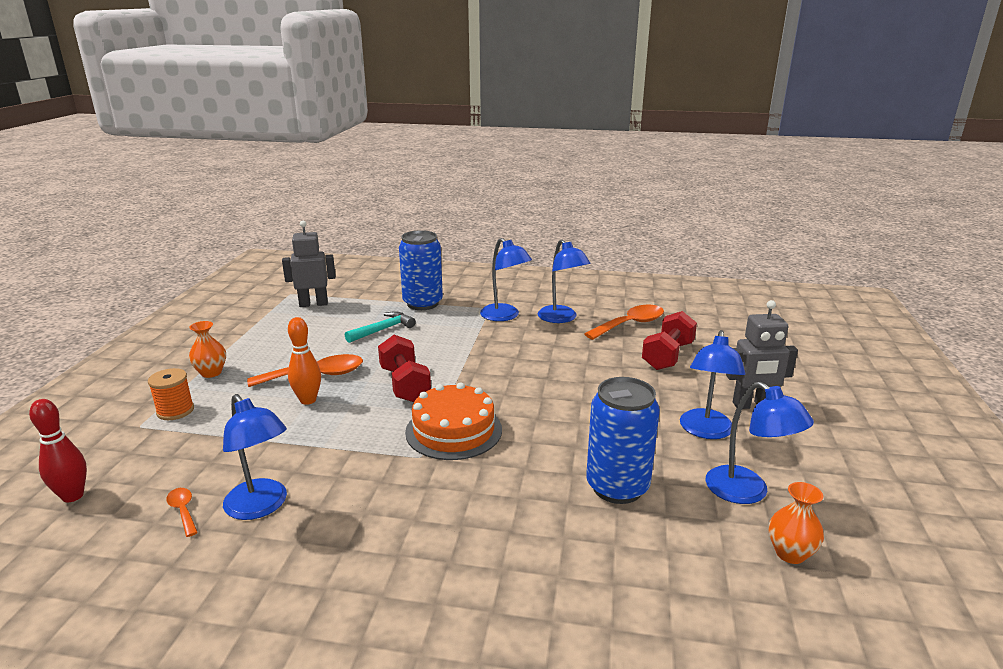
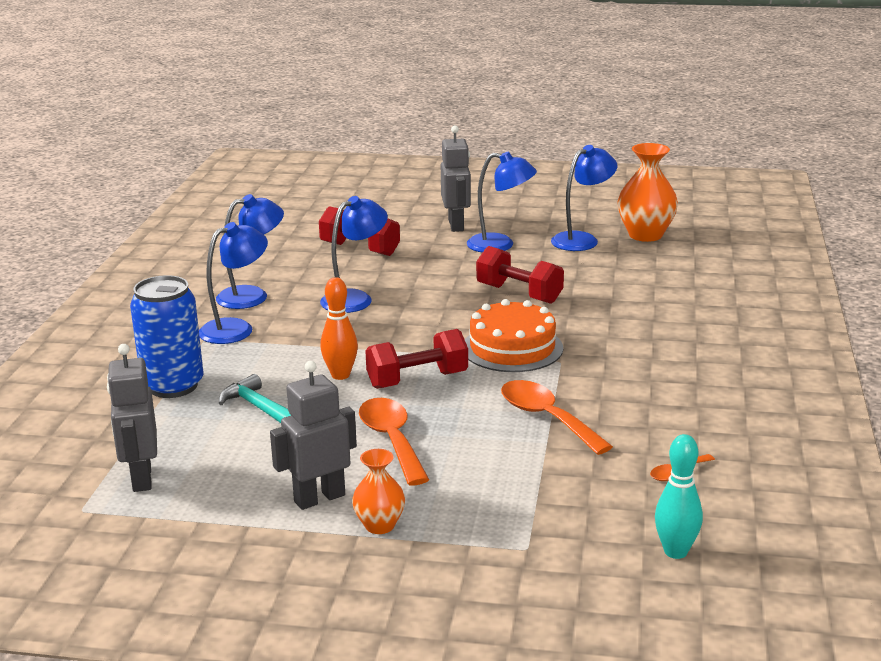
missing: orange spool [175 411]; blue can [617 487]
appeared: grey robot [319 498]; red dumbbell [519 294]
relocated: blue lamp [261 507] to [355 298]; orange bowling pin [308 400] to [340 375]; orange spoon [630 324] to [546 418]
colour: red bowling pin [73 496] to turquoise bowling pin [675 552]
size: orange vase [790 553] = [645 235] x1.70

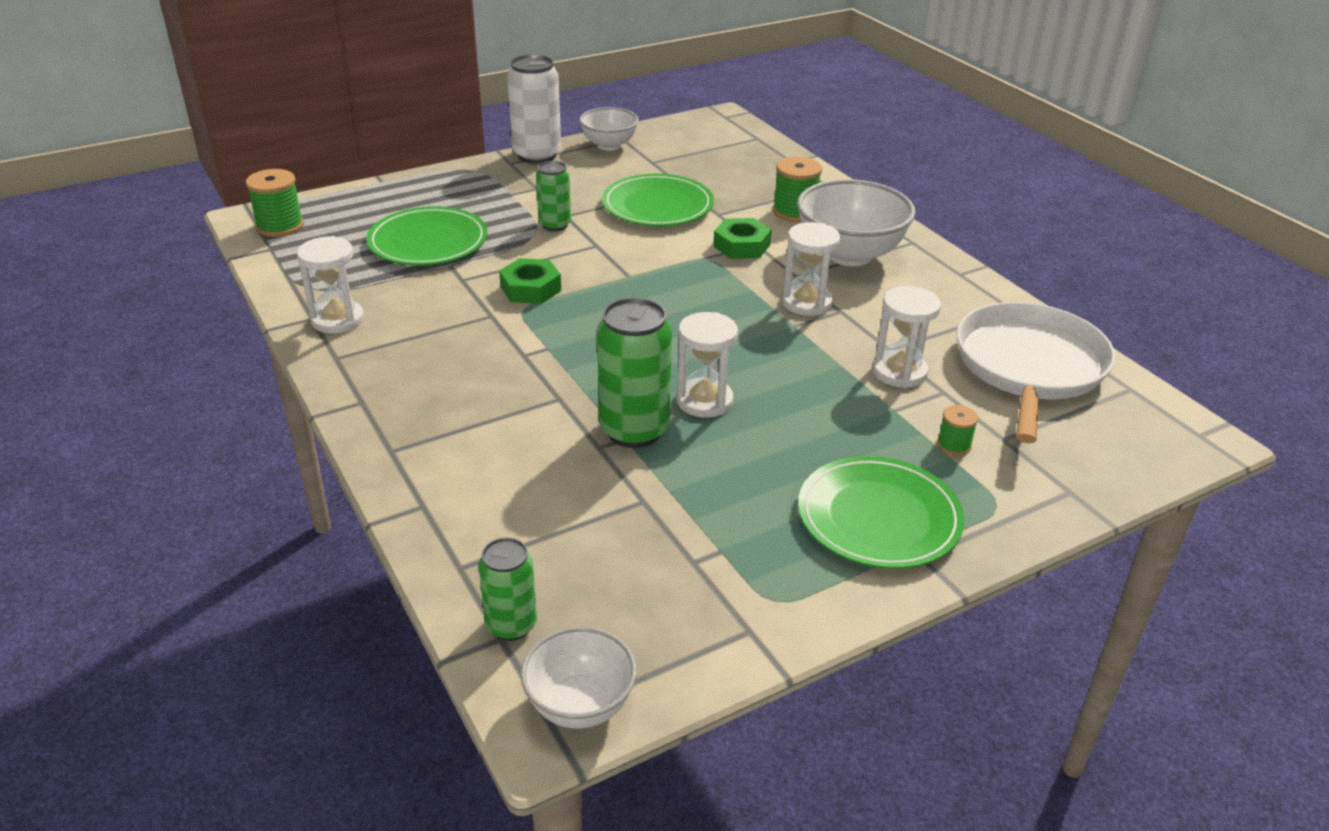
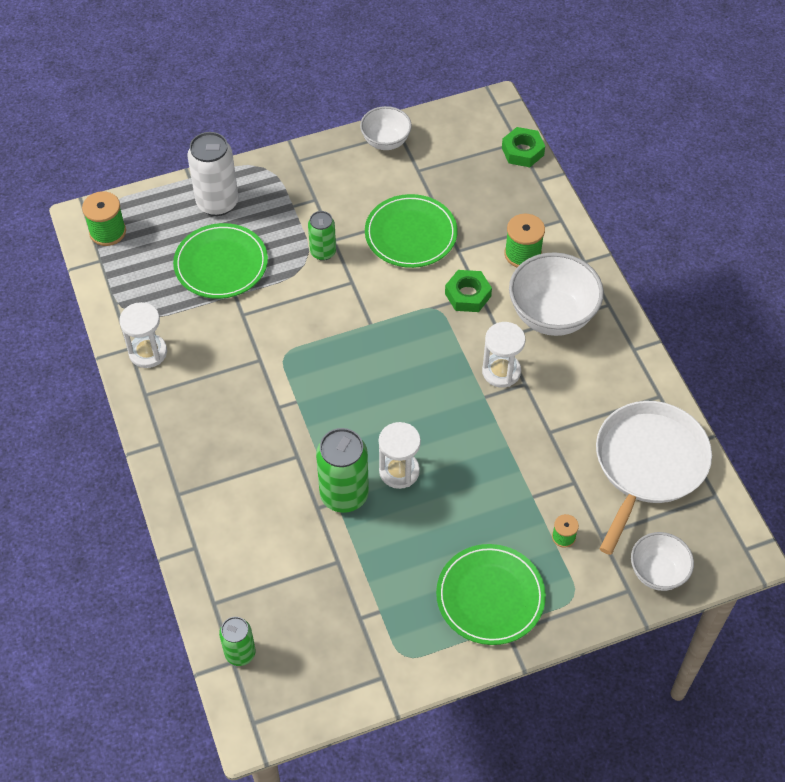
missing: white hourglass [899 372]
relocated: green nut [530 289] to [522 151]; white can [537 155] to [217 203]; white bowl [580 705] to [657 572]

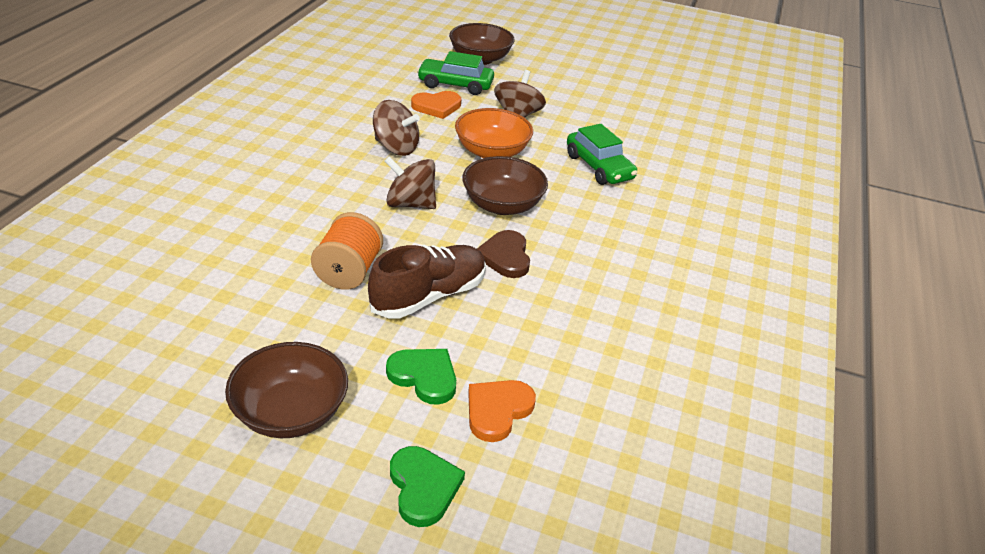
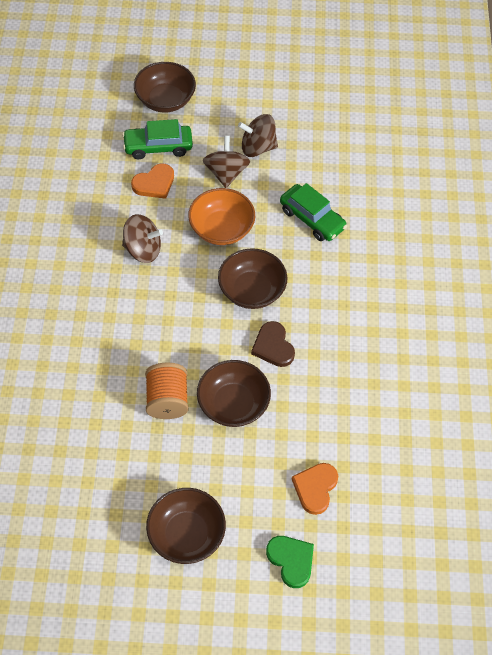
missing: green heart [424 376]
relocated: brown spinning top [410 204] to [257 147]
exchanged: brown shoe [428 296] to brown bowl [233 404]

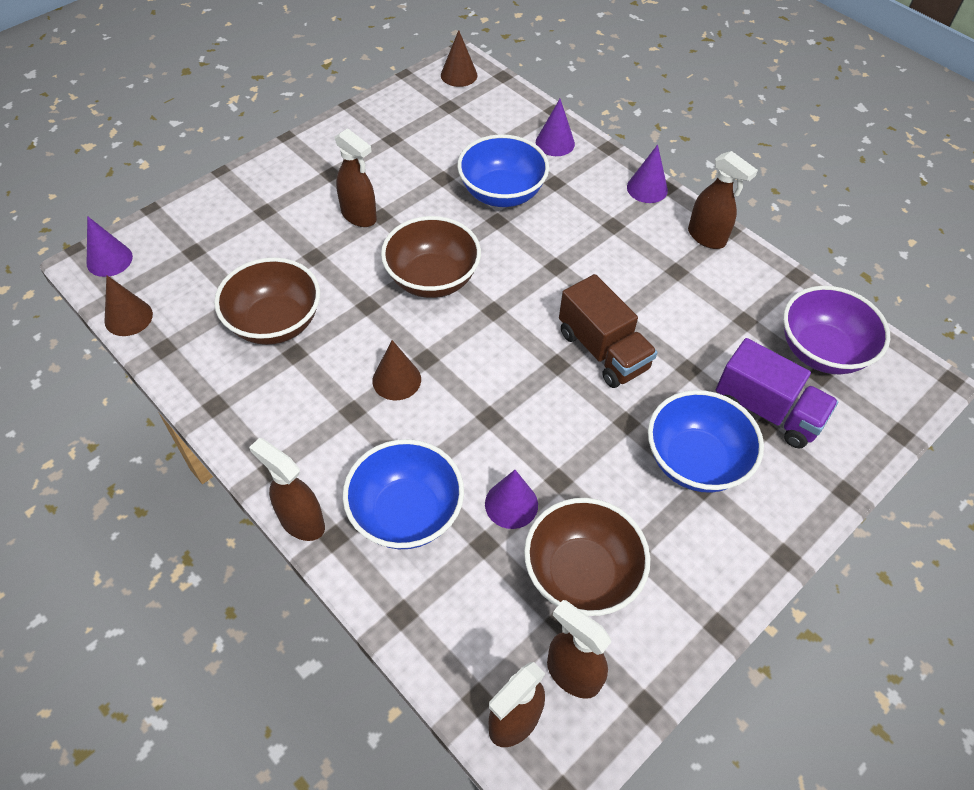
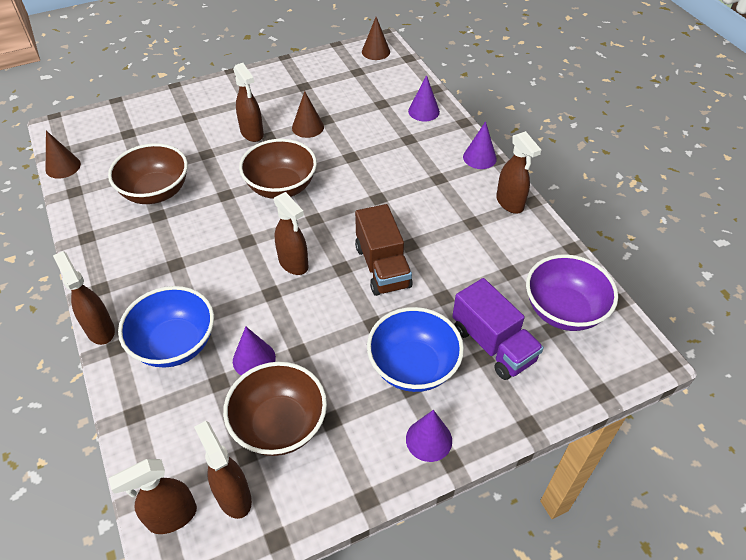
missing: blue bowl [502 193]
appeared: brown spray bottle [293 263]
relocated: purple cone [109 260] to [429 439]; brown cone [396 380] to [308 127]

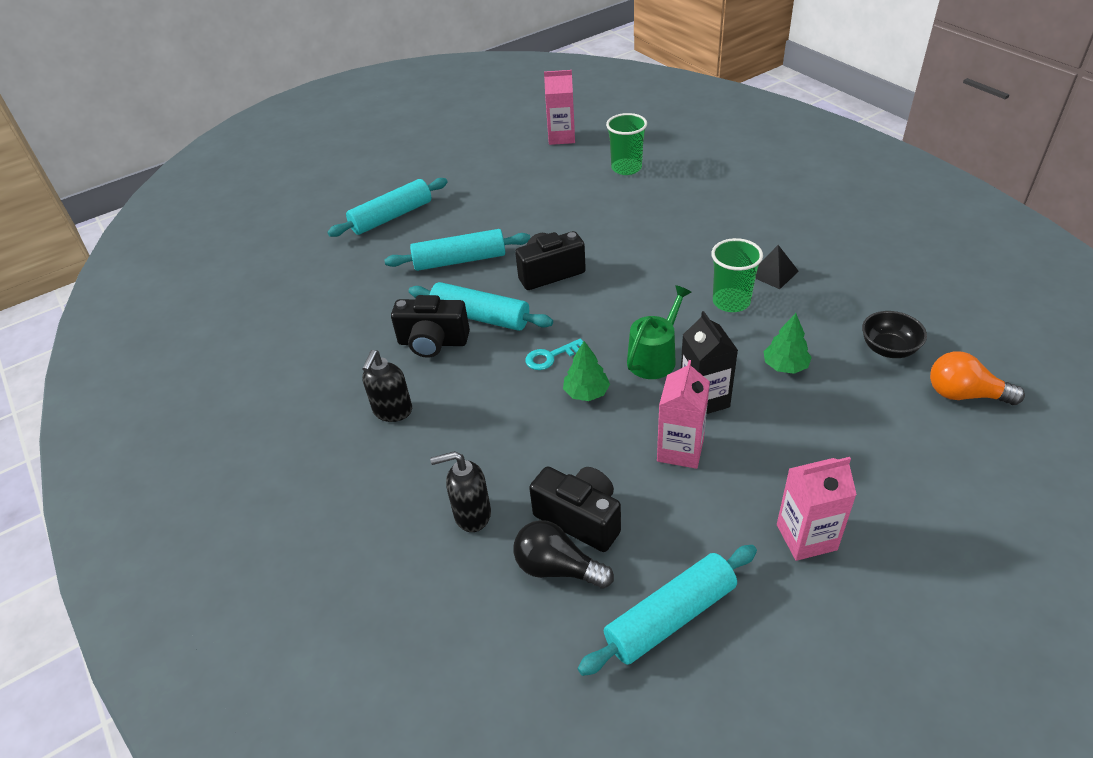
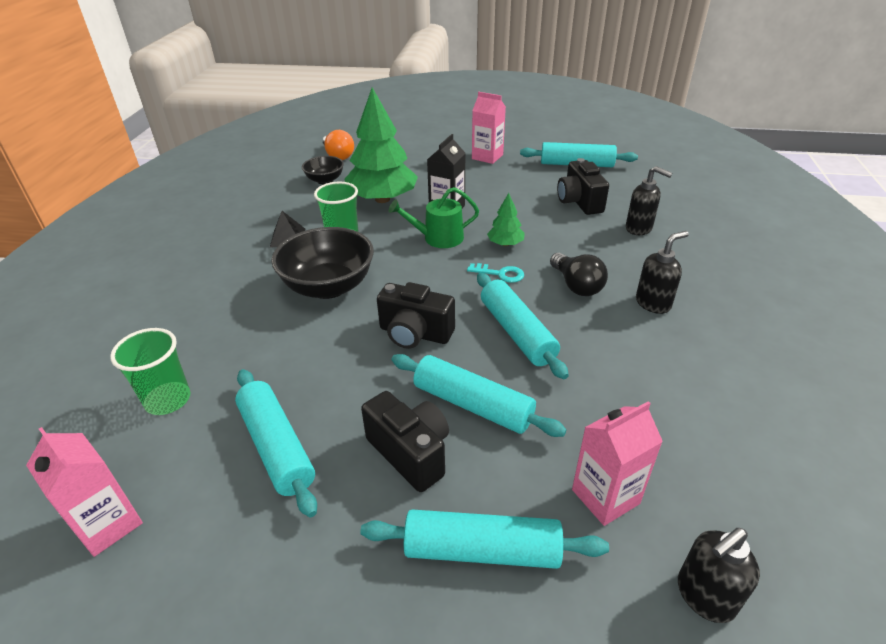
appeared: turquoise rolling pin [276 447]; black bowl [328 286]; black soap dispenser [704 596]
relocated: black camera [433 342] to [410 453]; black light bulb [557 568] to [576 285]; pink carton [680 450] to [605 496]
size: green tree [785 366] = [382 199] x2.18

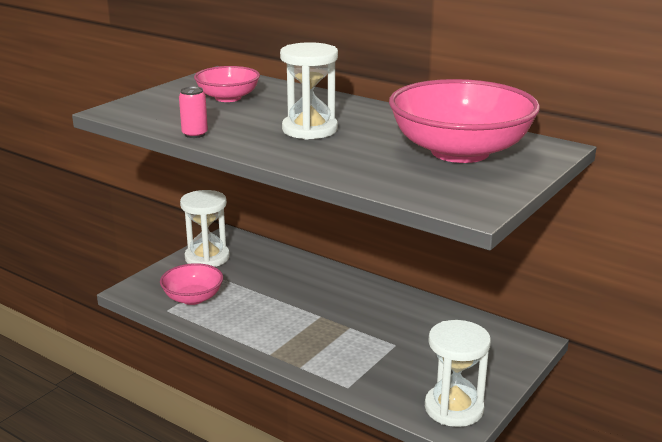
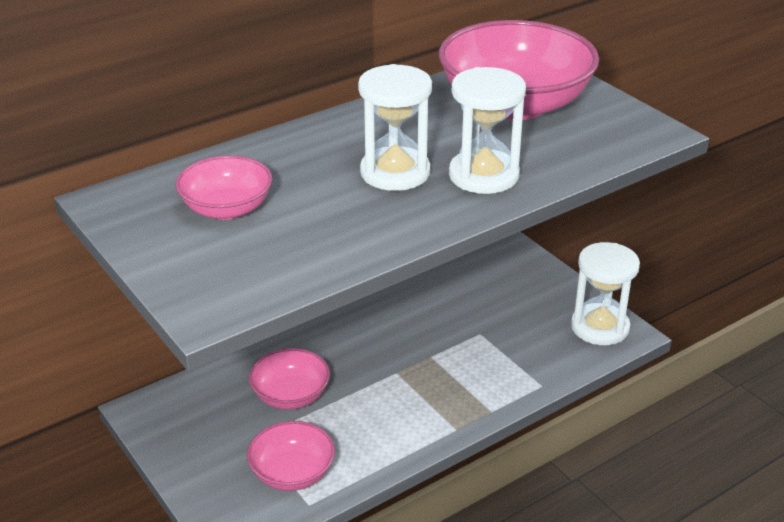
missing: pink can [195 134]
appeared: pink bowl [290 396]
relocated: white hourglass [207 258] to [483 175]

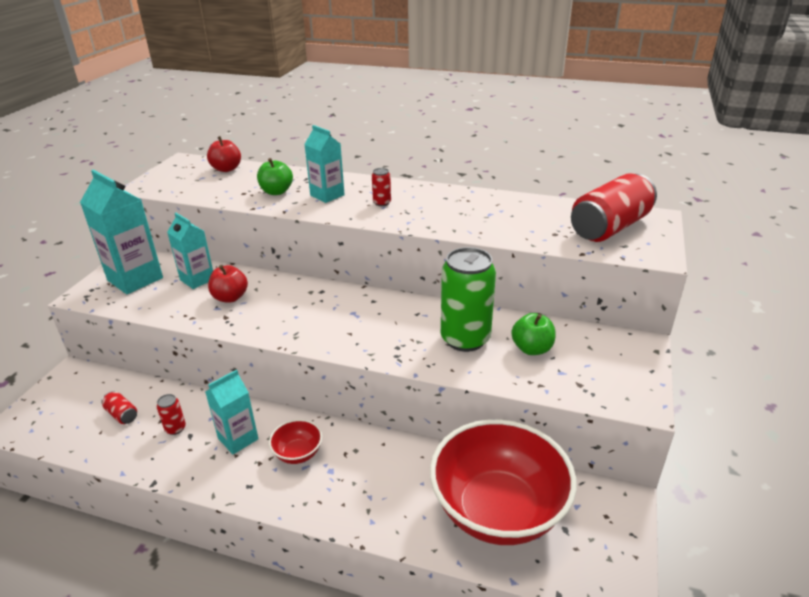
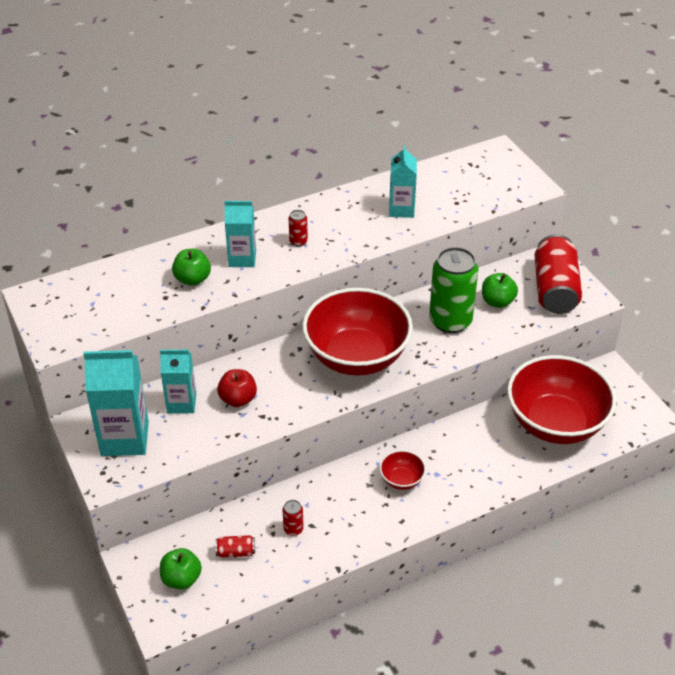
missing: red apple [226 169]
appeared: green apple [181 579]; red bowl [356 357]
relocated: turquoise carton [238 439] to [401 209]; red can [609 227] to [555 289]

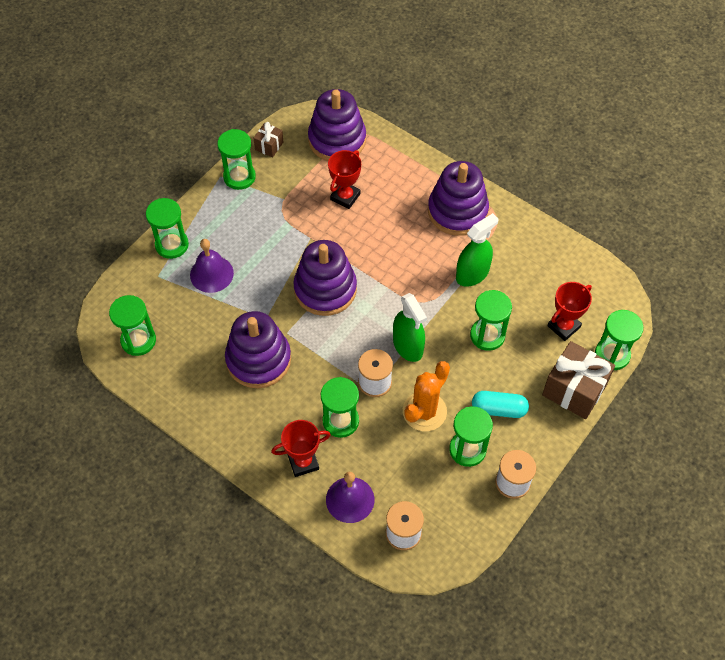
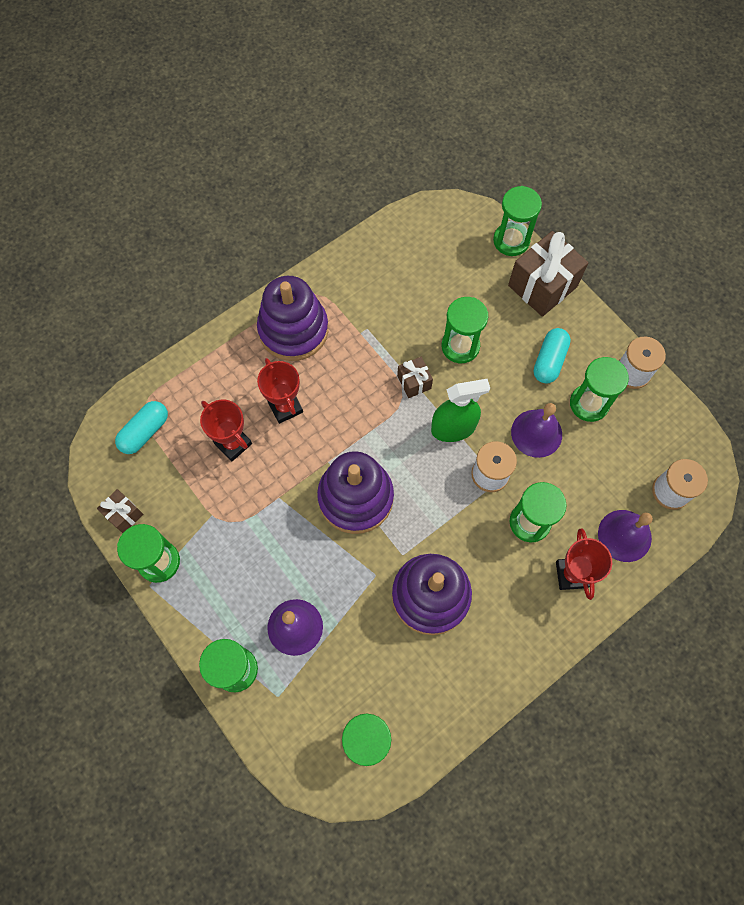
missing: green spray bottle [472 274]
appeared: brown gift [414 382]
relocated: red trophy [563 326] to [285 407]
exchanged: purple stacking toy [337 140] to turquoise capsule [145 432]; orange cactus [424 411] to purple bell [536 433]

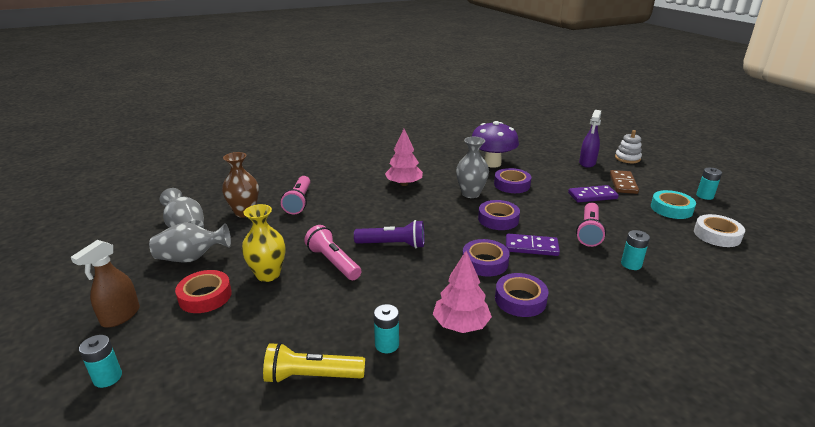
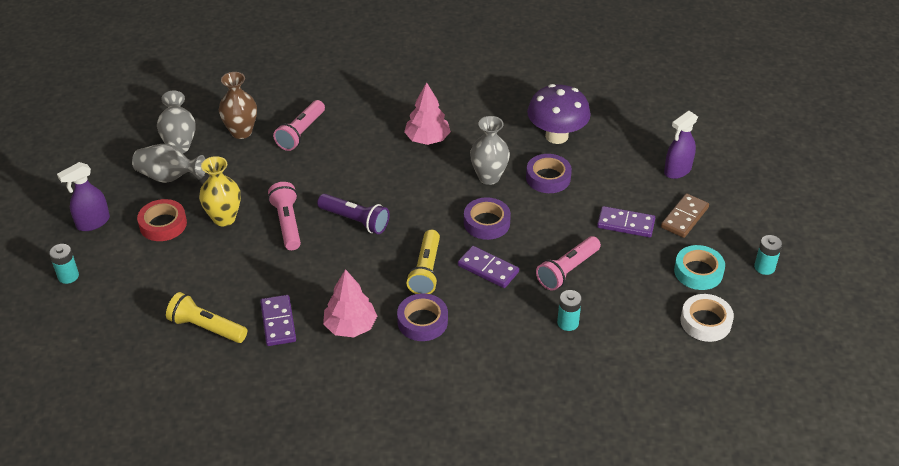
missing: white stacking toy [627 158]
exchanged: turquoise battery [387 345] to purple domino [278 322]; purple tape [485 262] to yellow flashlight [426 271]
colour: brown spray bottle [120 316] to purple spray bottle [93 222]

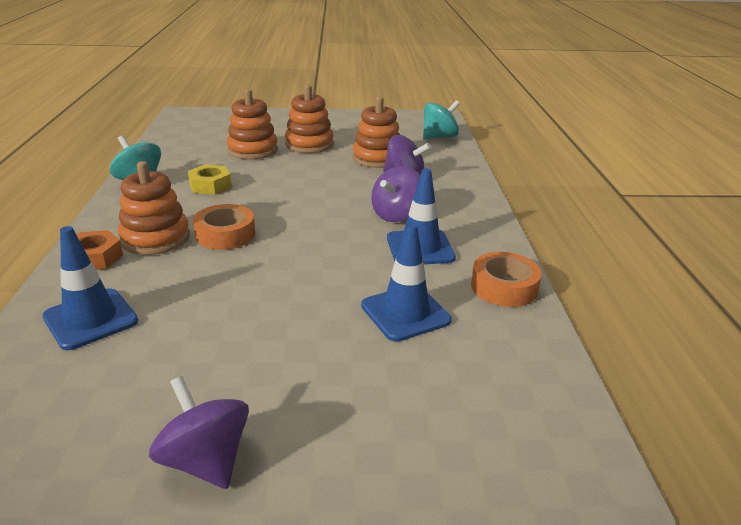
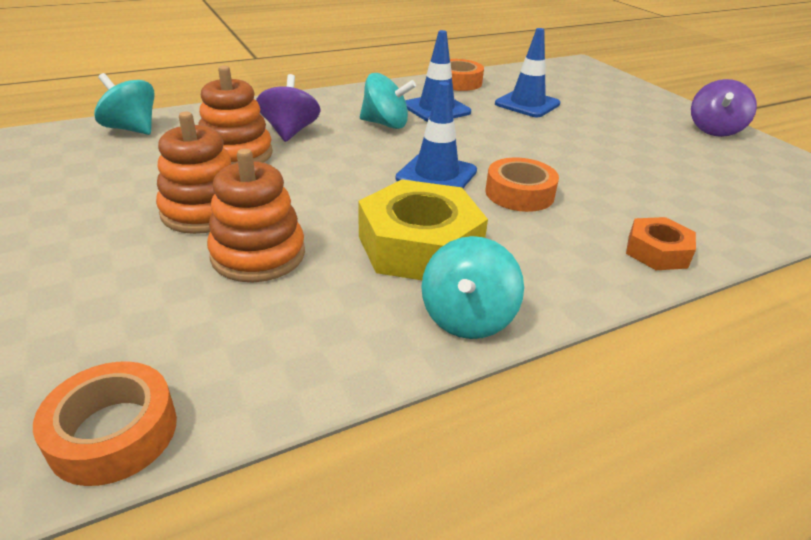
missing: orange stacking toy [155 238]
appeared: orange tape [113 432]
relocated: blue traffic cone [91 319] to [436 175]
colour: purple spinning top [396 215] to turquoise spinning top [385 124]
size: yellow nut [210 185] = [419 246] x1.86

